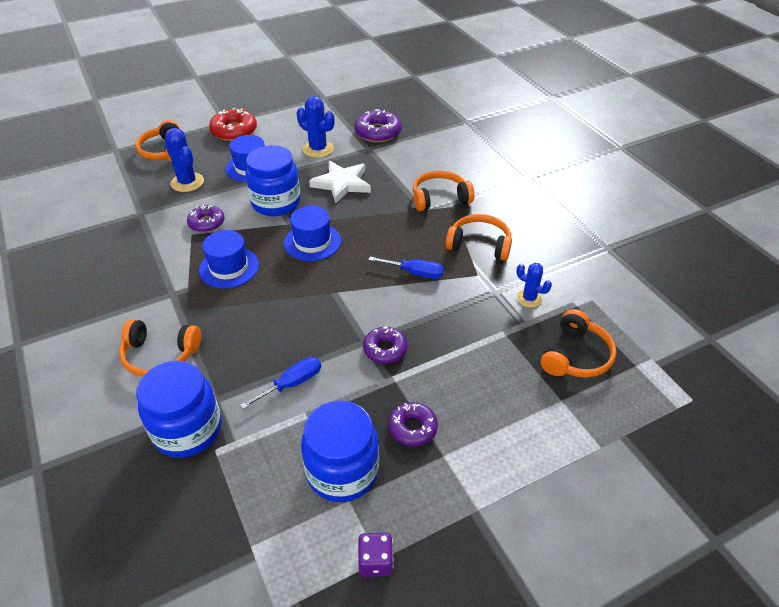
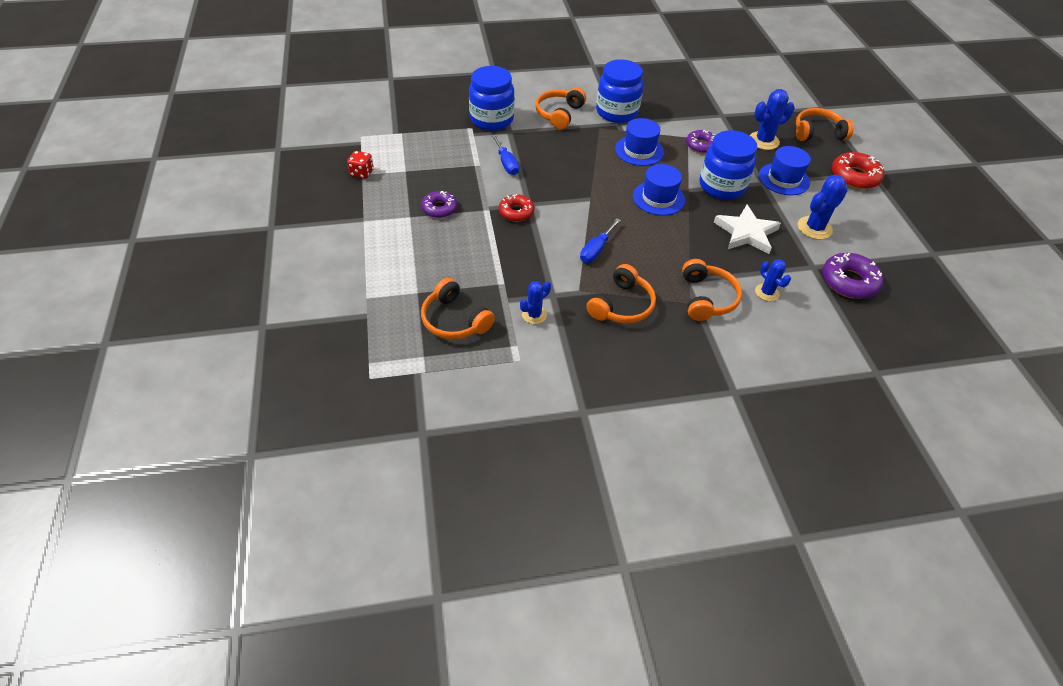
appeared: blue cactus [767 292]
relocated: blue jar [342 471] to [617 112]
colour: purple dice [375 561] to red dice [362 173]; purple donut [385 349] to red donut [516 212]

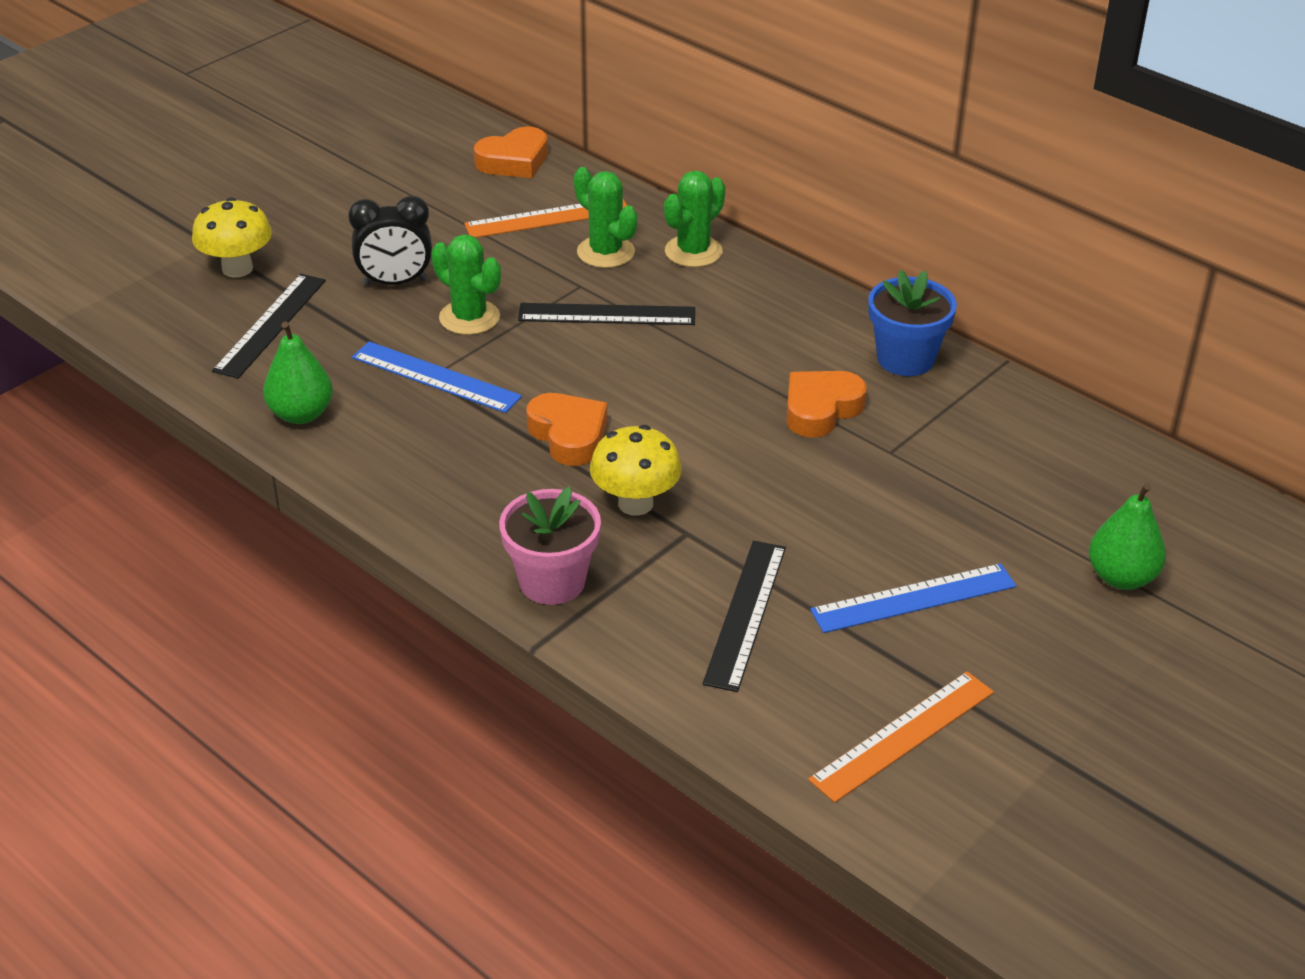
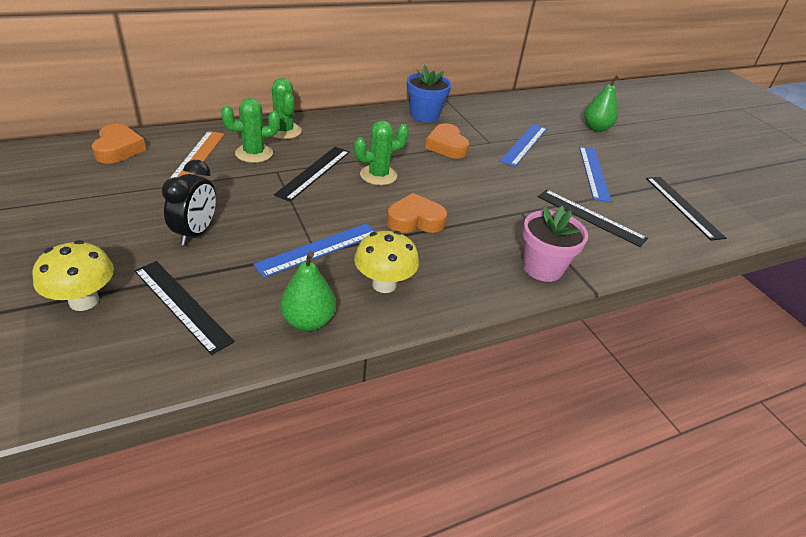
appeared: blue ruler [524 144]
relocated: green cactus [469 317] to [378 175]; yellow mushroom [635 503] to [384 284]
colour: orange ruler [902 735] to black ruler [683 207]

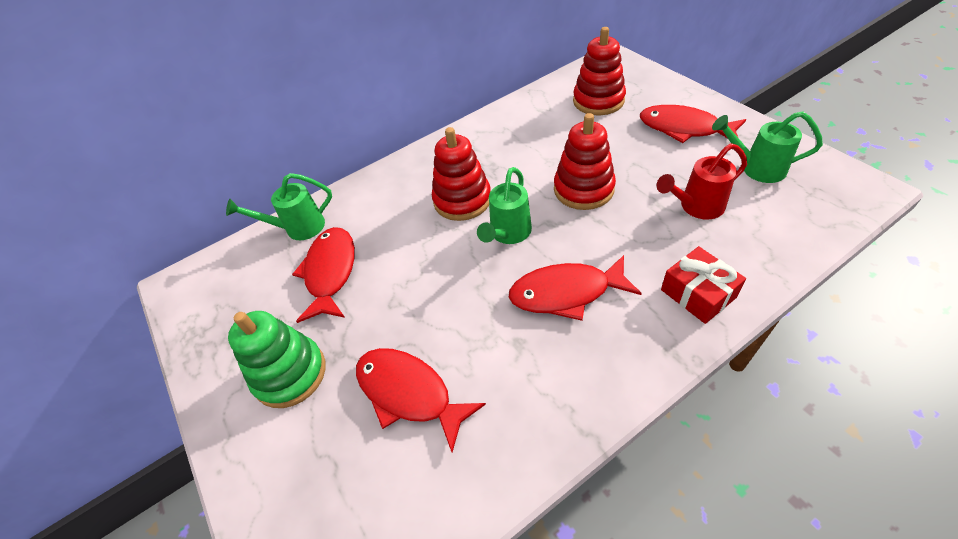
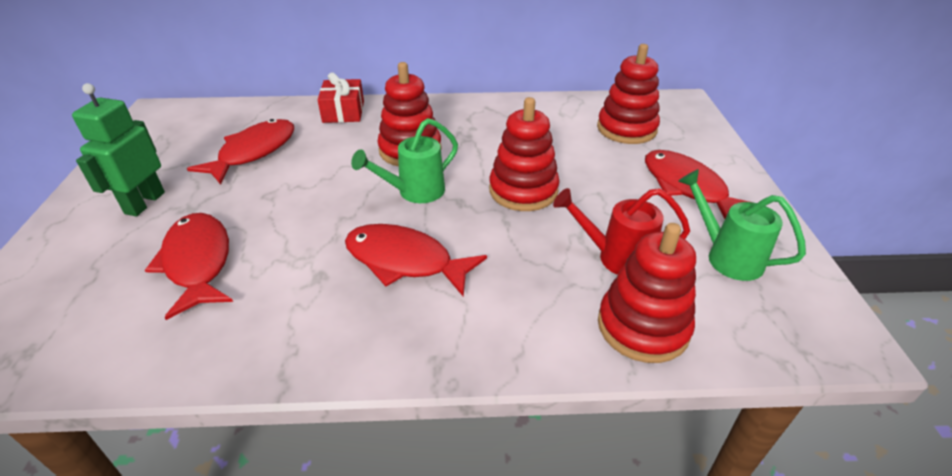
missing: green watering can [298 228]
appeared: red stacking toy [643 327]
relocated: red gift [698 293] to [343 112]
exchanged: green stacking toy [290 374] to green robot [144 203]

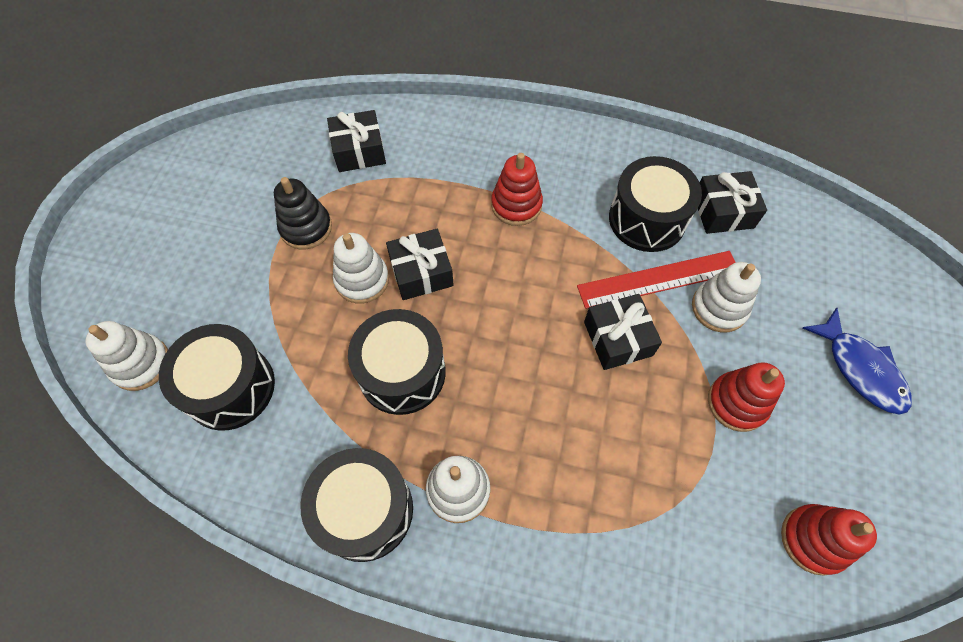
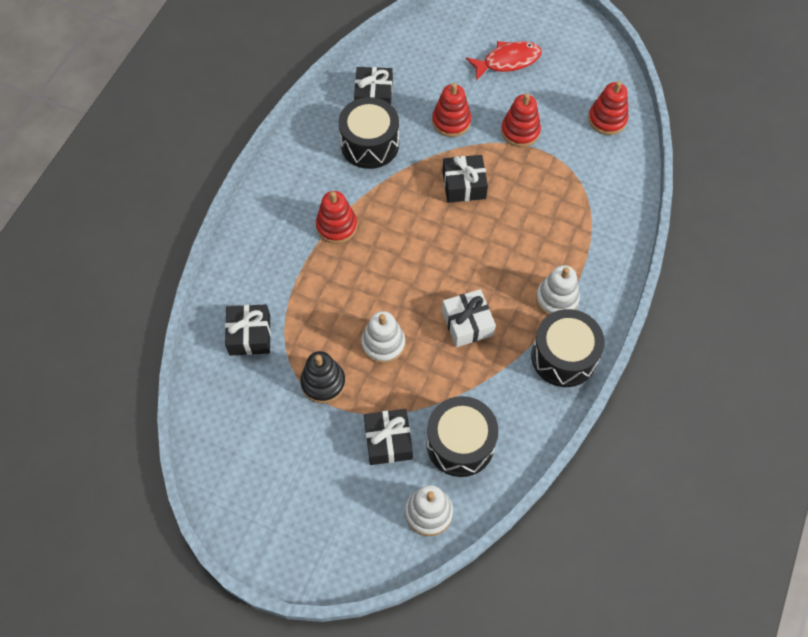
missing: red ruler [658 279]
relocated: black gift [421 272] to [388 441]
exchanged: black drum [402 372] to white gift [467 323]
colour: white stacking toy [719 308] to red stacking toy [451 121]; blue fish [860 369] to red fish [507 61]

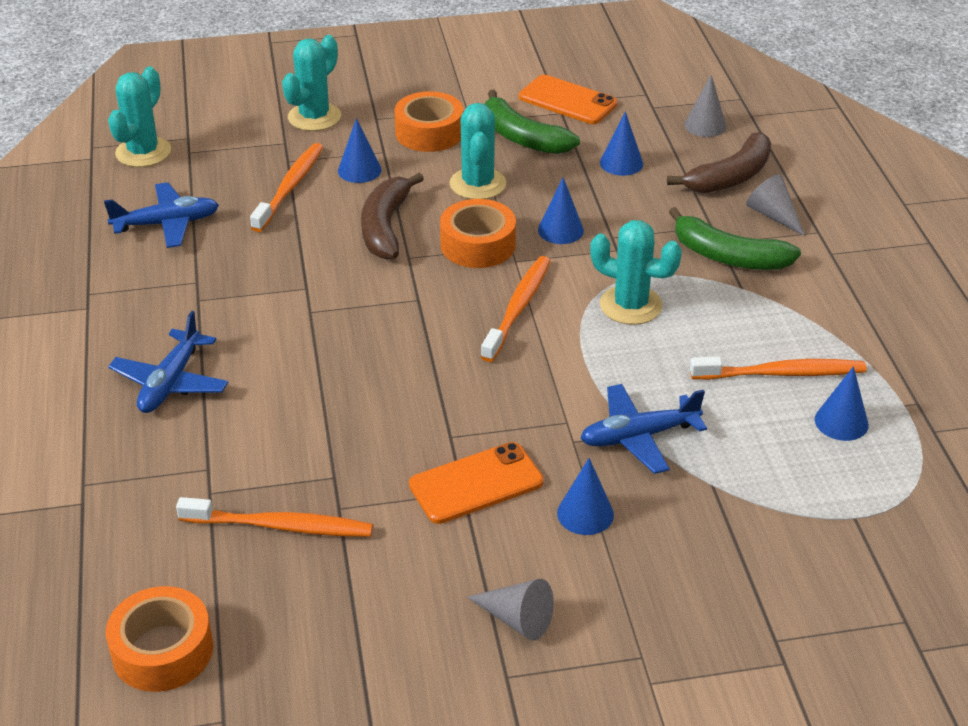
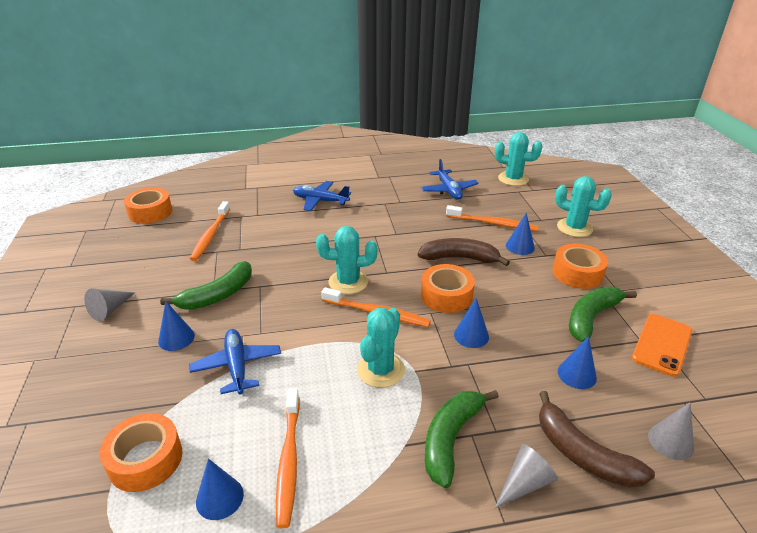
appeared: orange tape [145 459]
relocated: turquoise cactus [478 184] to [348 282]
exchanged: orange phone [476 483] to green banana [218 295]

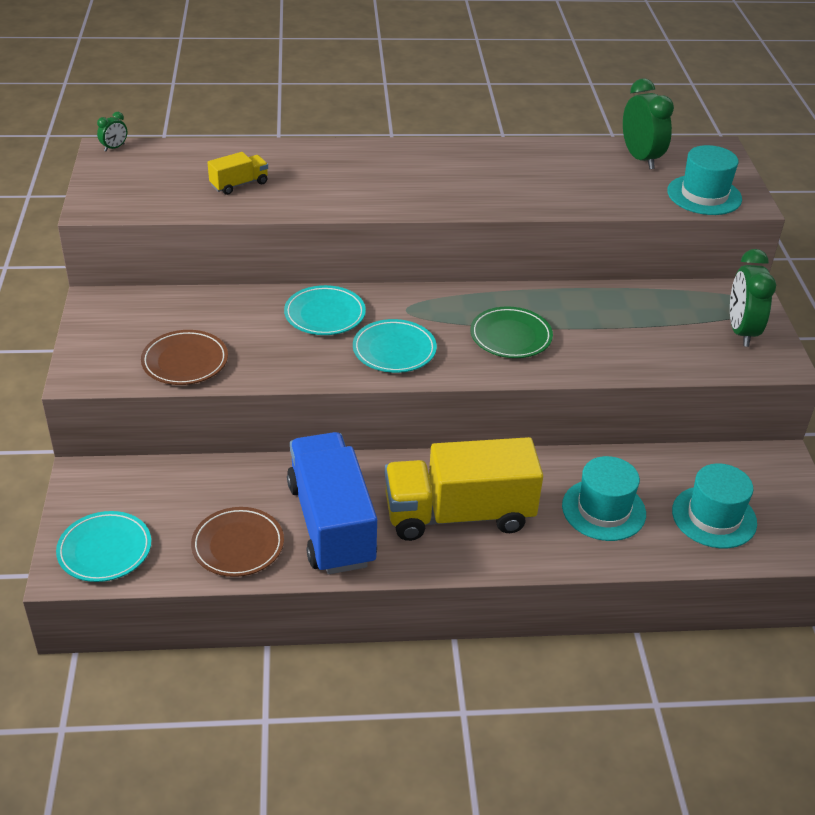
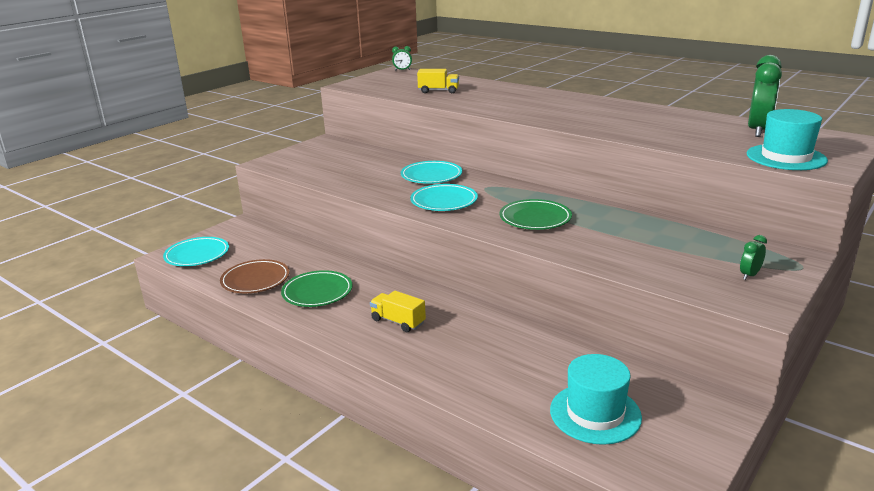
missing: brown plate [185 361]; turquoise hat [603 510]
exchanged: blue truck [331 524] to green plate [317 292]
size: yellow truck [459 515] = [398 322] x0.44; green clock [741 331] = [749 275] x0.47

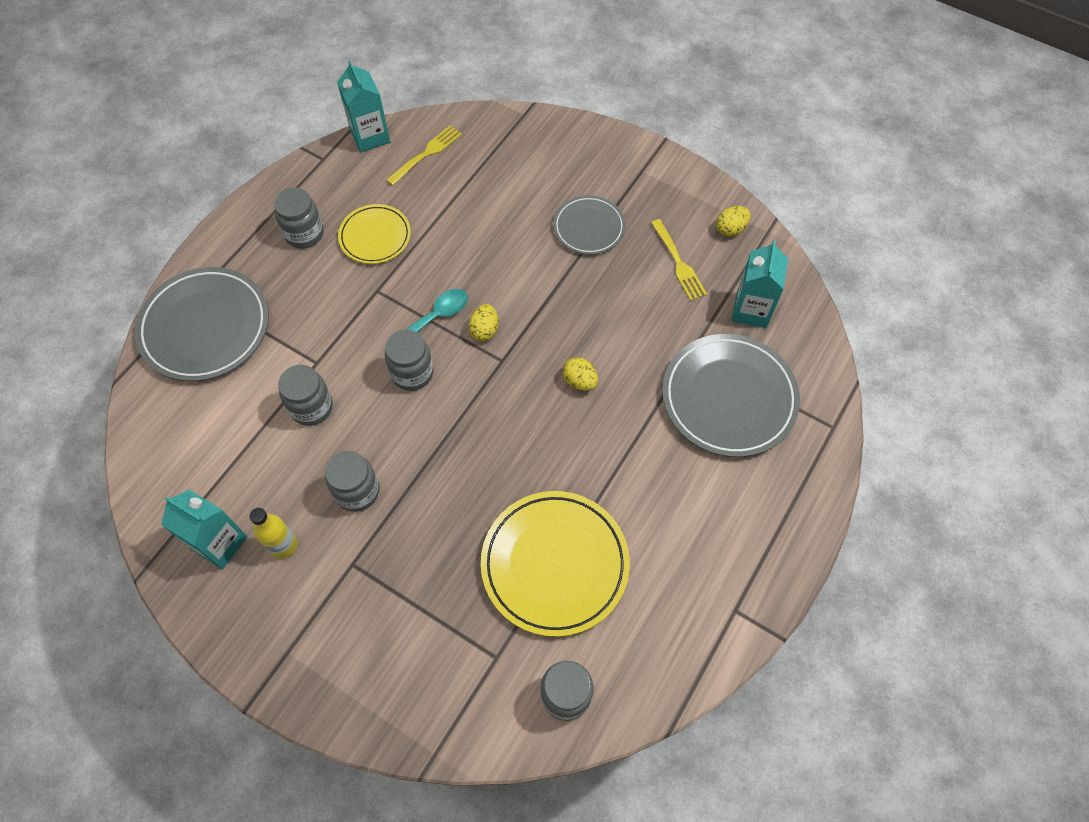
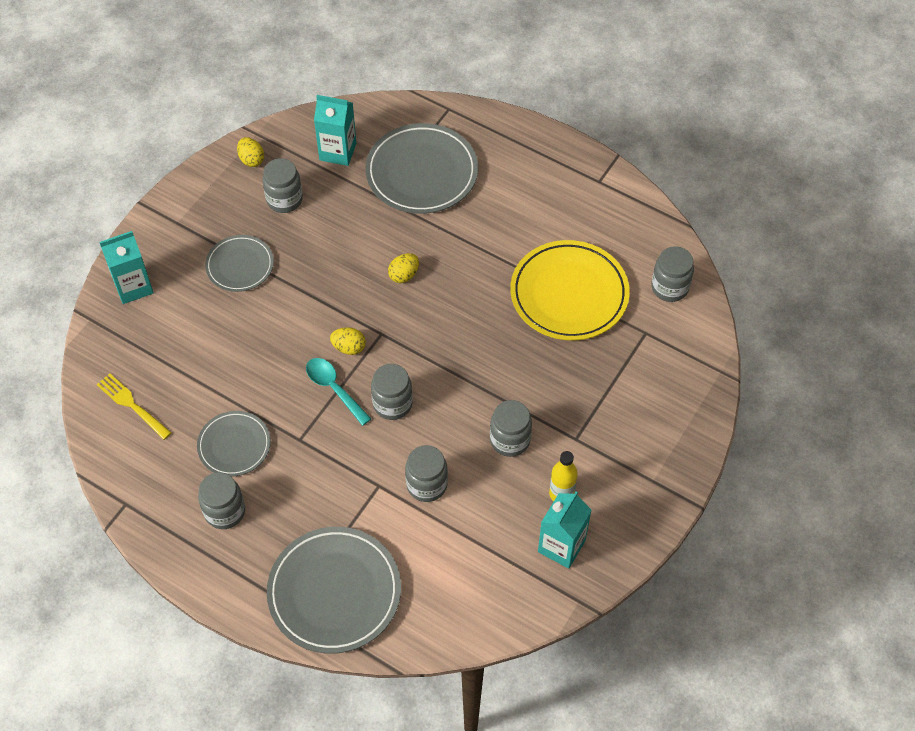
relocated: turquoise carton [370 136] to [133 286]
exchanged: yellow fork [678 262] to grey jar [284 200]
colour: yellow plate [375 236] to grey plate [234 445]

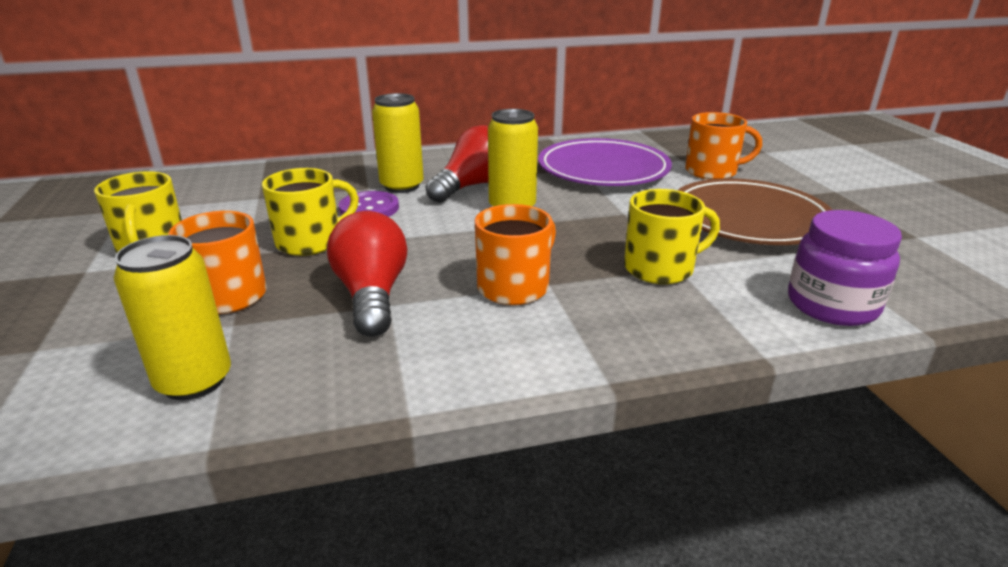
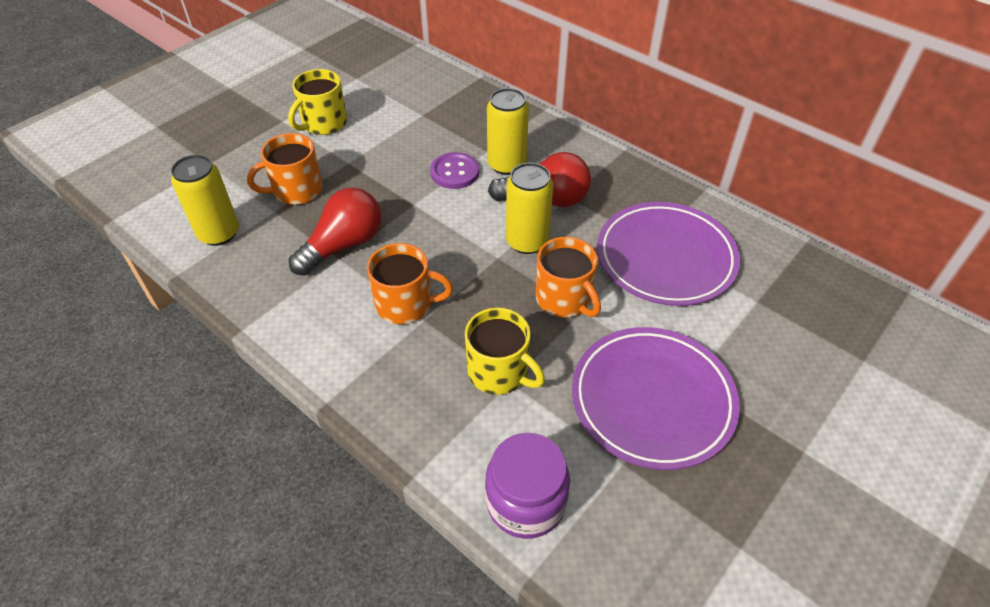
missing: yellow mug [310 241]
relocated: orange mug [712 171] to [564 299]
colour: brown plate [749 219] to purple plate [652 400]

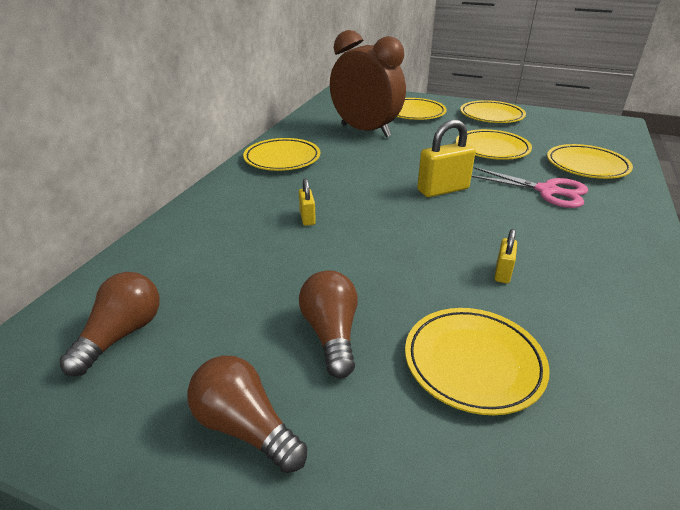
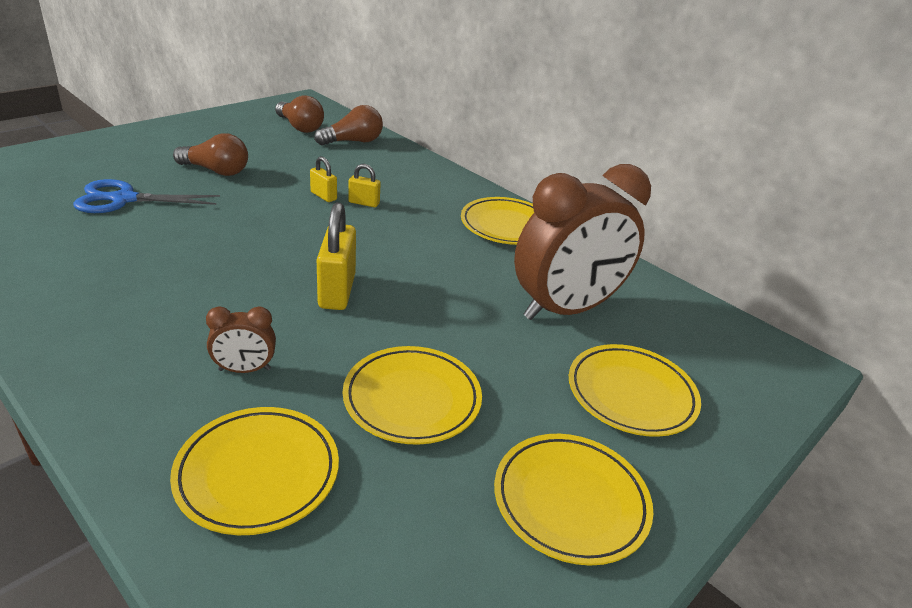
relocated: brown light bulb [245 427] to [353 142]; yellow padlock [502 273] to [323 196]
exchanged: yellow plate [473 363] to blue scissors [123 199]; pink scissors [547 191] to brown clock [244 369]

